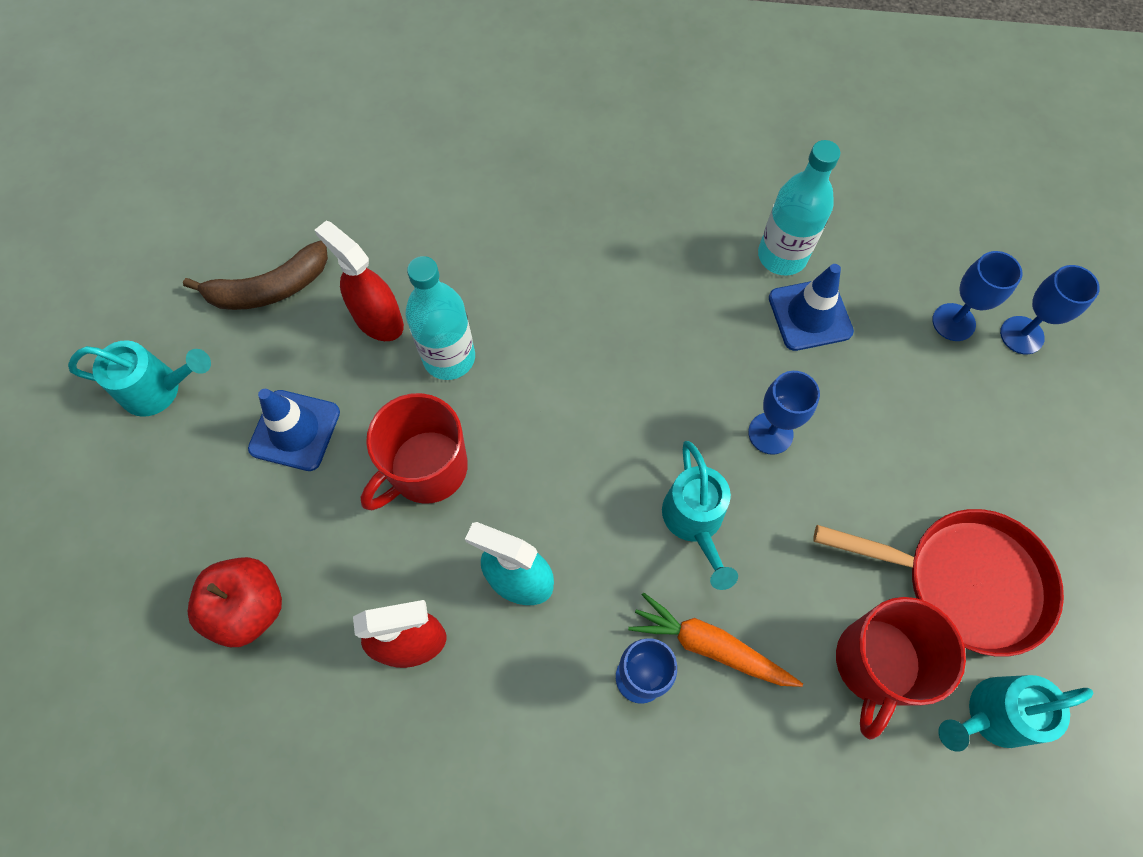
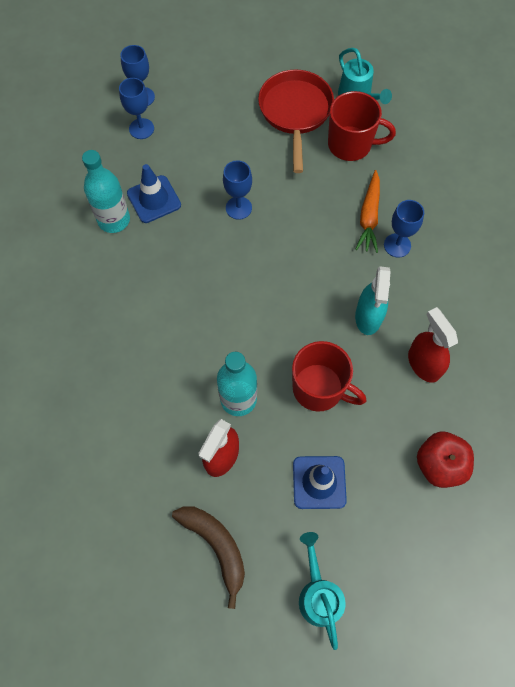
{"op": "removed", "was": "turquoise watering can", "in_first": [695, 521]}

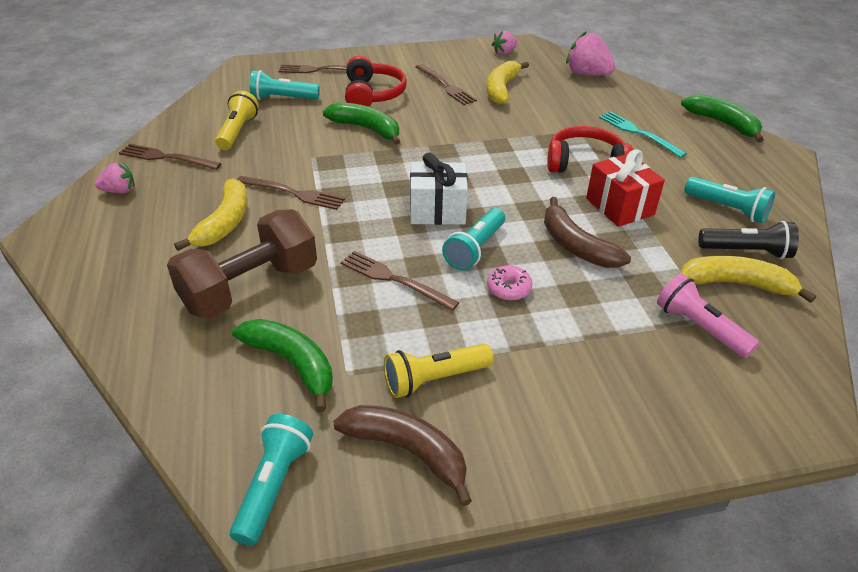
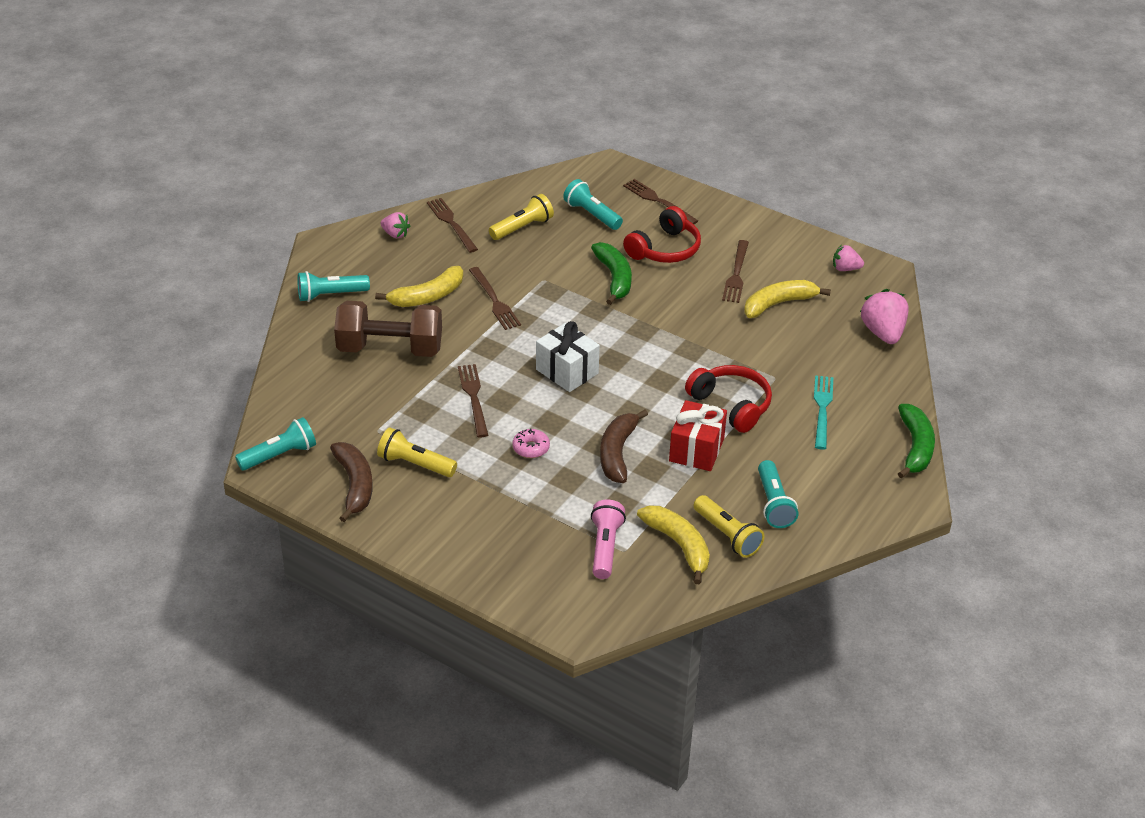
{"op": "removed", "was": "green banana", "in_first": [292, 364]}
{"op": "moved", "was": "turquoise flashlight", "in_first": [475, 249], "in_second": [330, 295]}
{"op": "recoloured", "was": "black flashlight", "now": "yellow flashlight", "in_first": [746, 251], "in_second": [727, 535]}

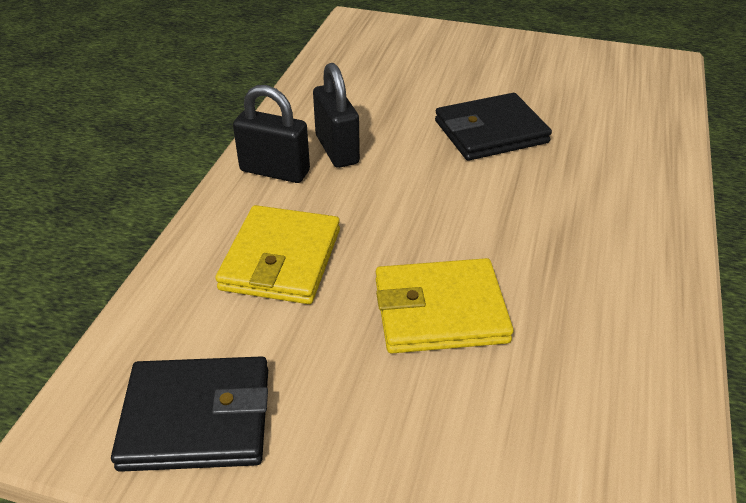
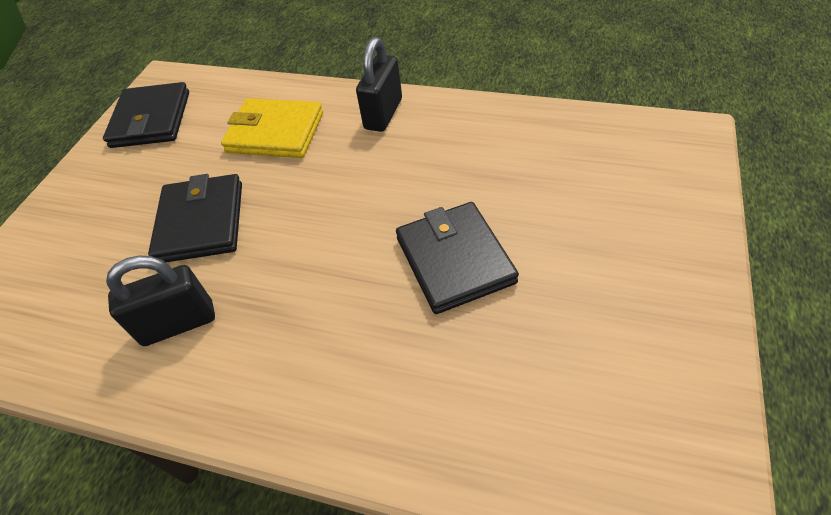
{"op": "moved", "was": "black padlock", "in_first": [337, 149], "in_second": [178, 323]}
{"op": "recoloured", "was": "yellow wallet", "now": "black wallet", "in_first": [440, 311], "in_second": [201, 222]}

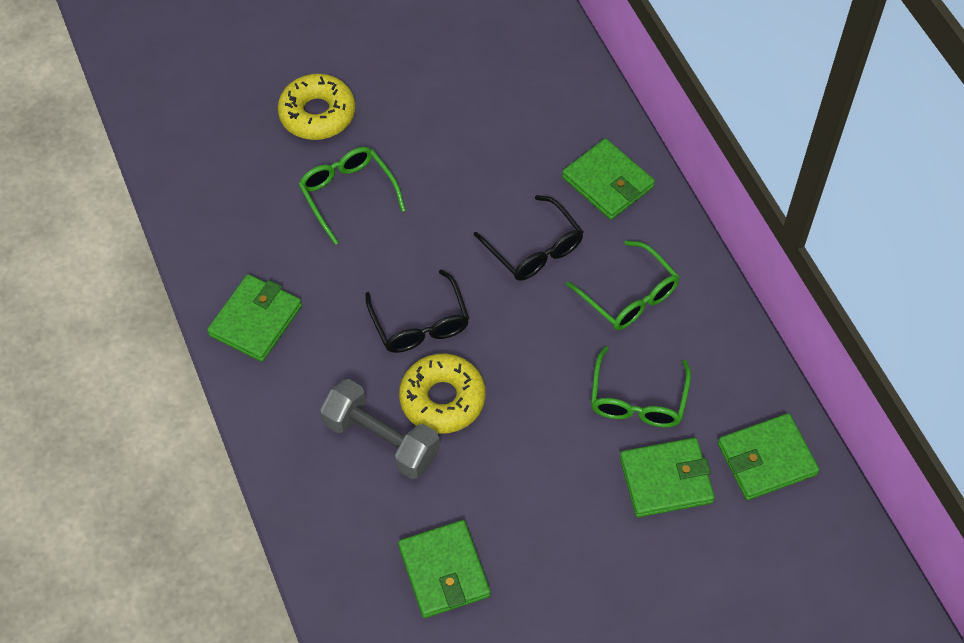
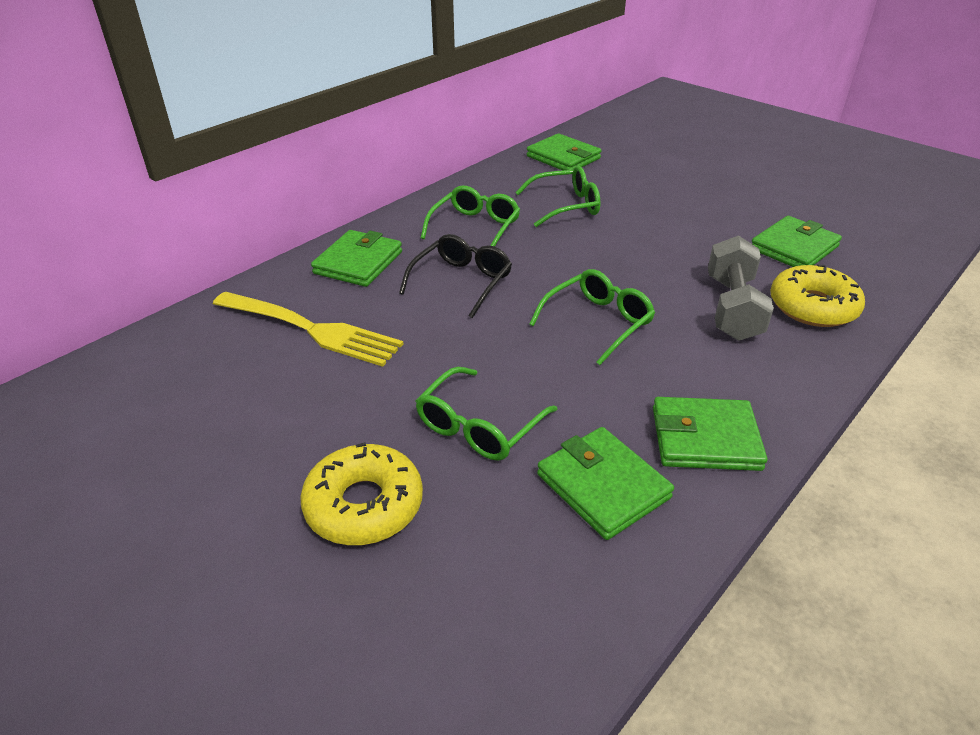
{"op": "recoloured", "was": "black glasses", "now": "green glasses", "in_first": [420, 323], "in_second": [598, 322]}
{"op": "moved", "was": "yellow donut", "in_first": [442, 399], "in_second": [813, 307]}
{"op": "moved", "was": "green wallet", "in_first": [666, 480], "in_second": [602, 486]}
{"op": "added", "now": "yellow fork", "in_second": [310, 329]}

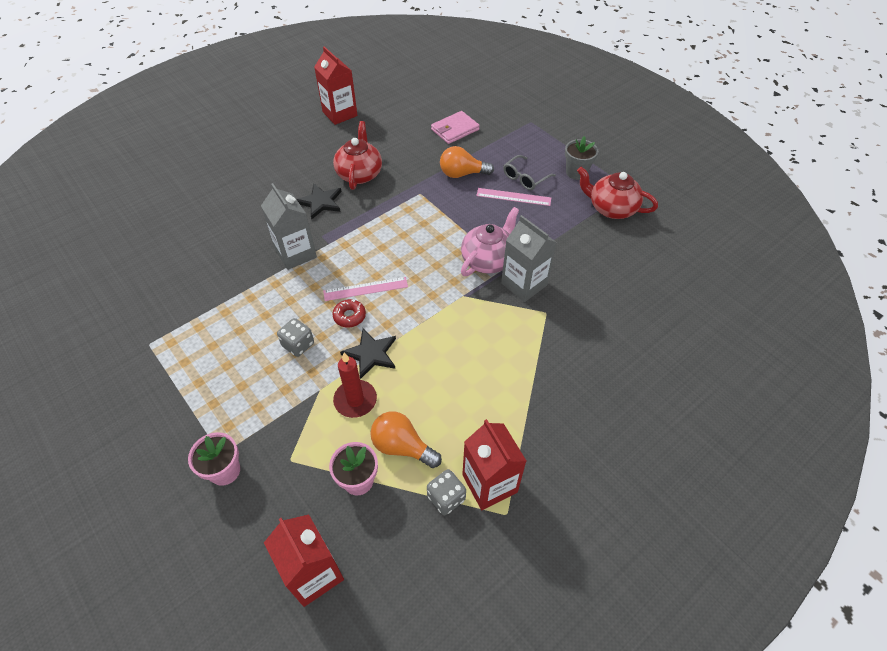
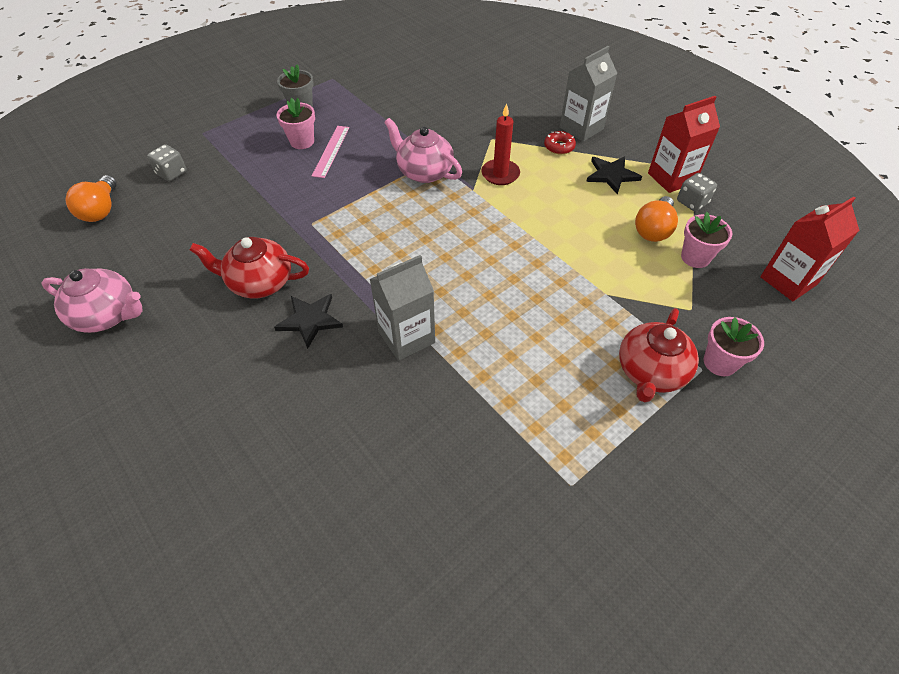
{"op": "moved", "was": "grey dice", "in_first": [298, 345], "in_second": [171, 173]}
{"op": "replaced", "was": "red carton", "now": "pink teapot", "in_first": [340, 114], "in_second": [108, 315]}
{"op": "removed", "was": "pink ruler", "in_first": [365, 289]}
{"op": "moved", "was": "red donut", "in_first": [349, 316], "in_second": [559, 147]}
{"op": "moved", "was": "red candle", "in_first": [355, 400], "in_second": [500, 174]}
{"op": "moved", "was": "black star", "in_first": [371, 354], "in_second": [611, 175]}
{"op": "removed", "was": "pink wallet", "in_first": [455, 129]}
{"op": "moved", "was": "orange light bulb", "in_first": [462, 174], "in_second": [101, 210]}
{"op": "moved", "was": "grey carton", "in_first": [524, 284], "in_second": [581, 128]}
{"op": "replaced", "was": "grey glasses", "now": "pink flower pot", "in_first": [525, 178], "in_second": [302, 141]}
{"op": "moved", "was": "red teapot", "in_first": [611, 208], "in_second": [650, 372]}

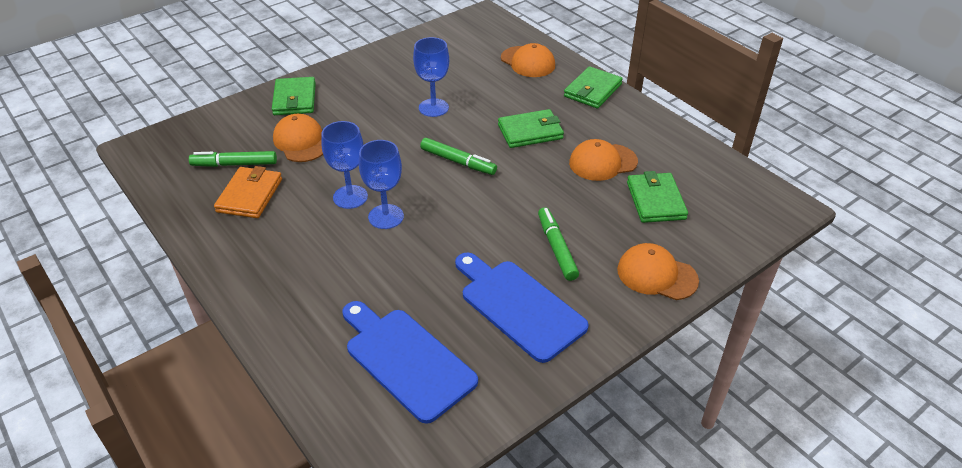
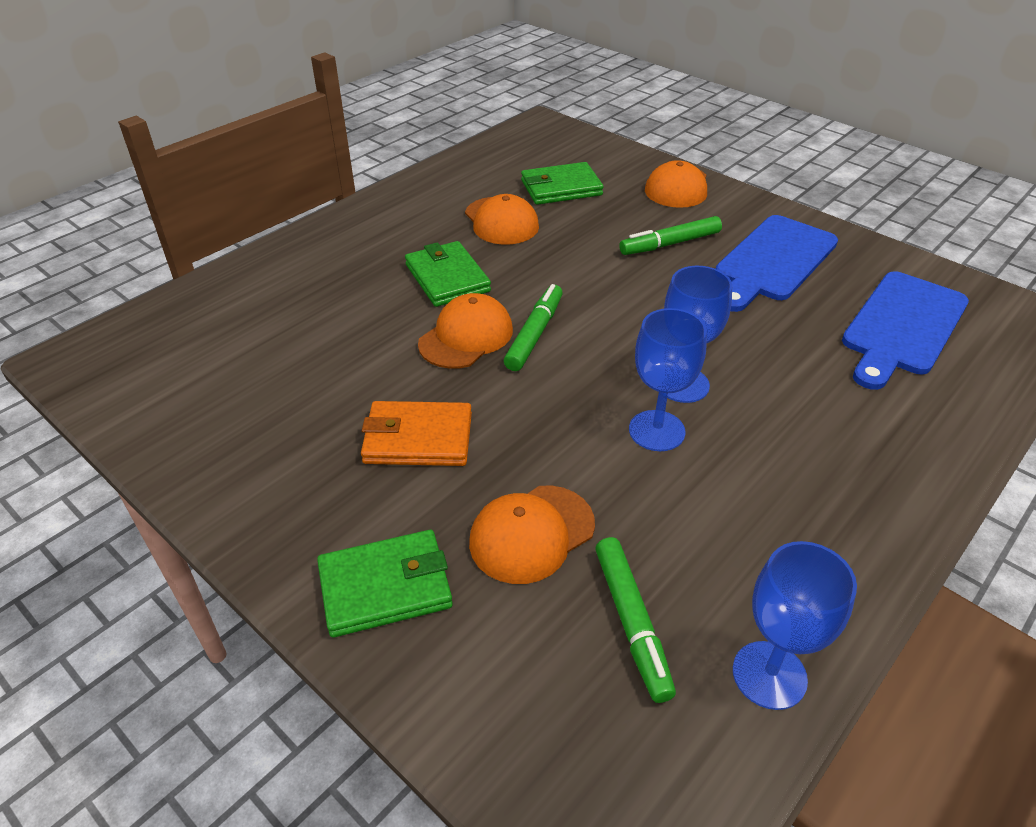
{"op": "moved", "was": "orange wallet", "in_first": [250, 195], "in_second": [418, 438]}
{"op": "moved", "was": "blue goblet", "in_first": [433, 108], "in_second": [769, 675]}
{"op": "moved", "was": "orange cap", "in_first": [528, 62], "in_second": [466, 336]}
{"op": "removed", "was": "green wallet", "in_first": [592, 90]}

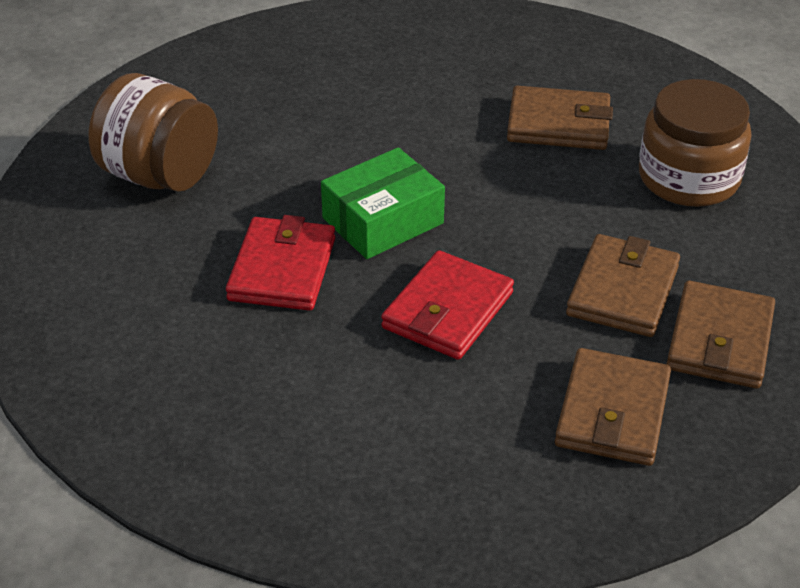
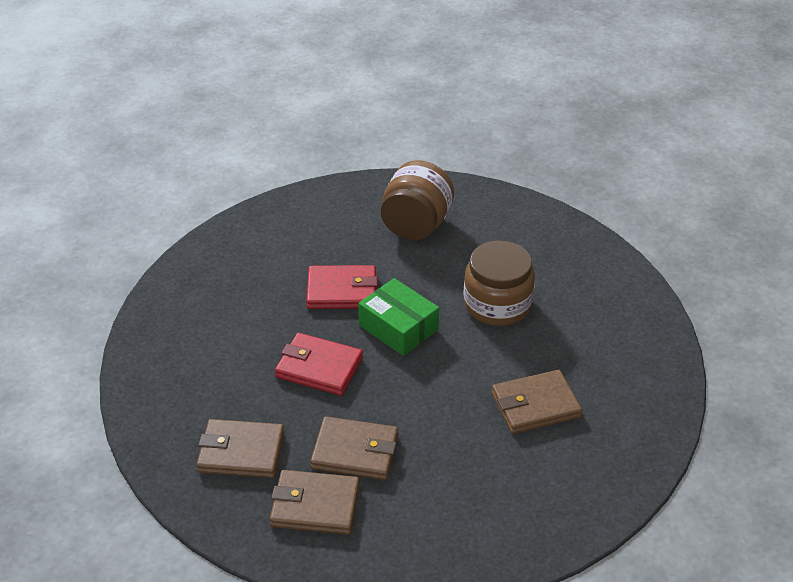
{"op": "turned", "was": "brown wallet", "in_first": [558, 124], "in_second": [535, 405], "clockwise": 75}
{"op": "moved", "was": "brown jar", "in_first": [688, 178], "in_second": [497, 304]}

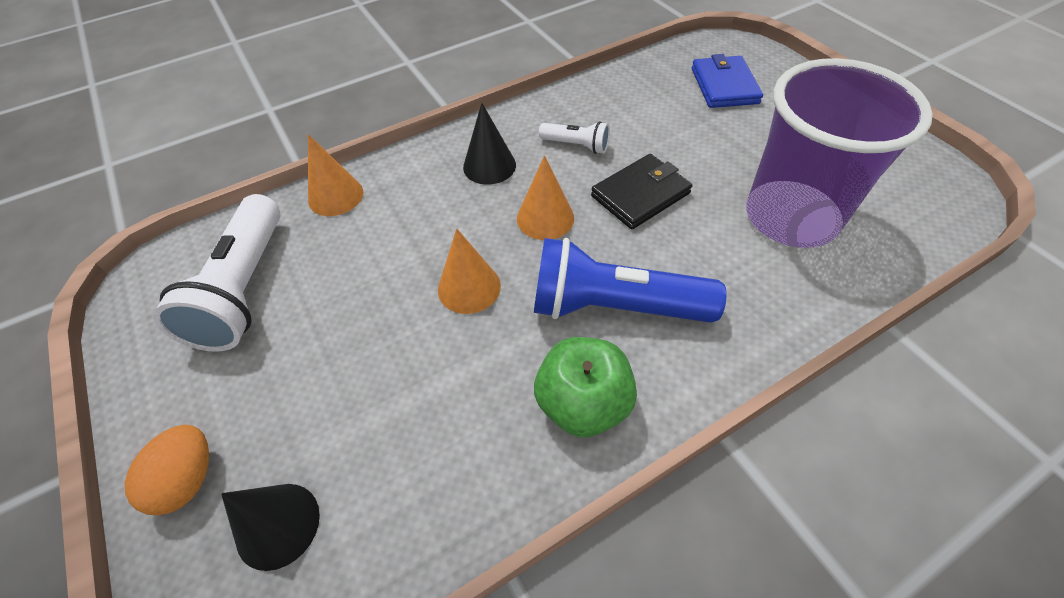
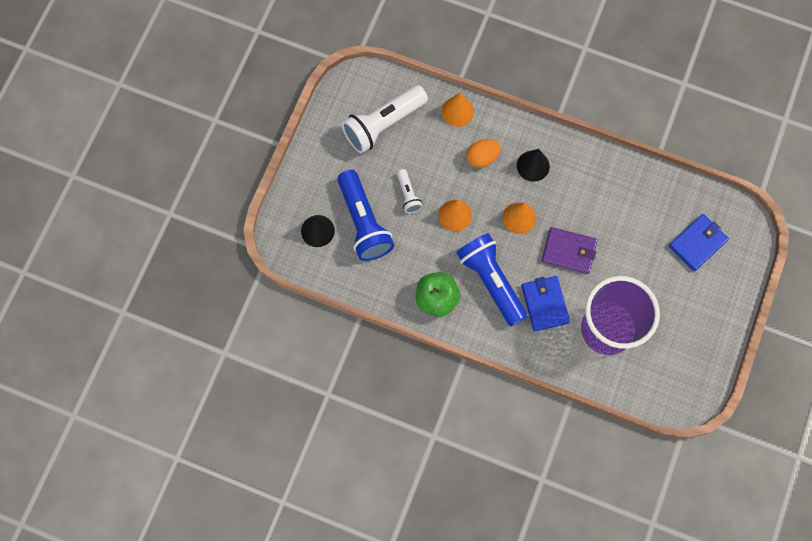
{"op": "moved", "was": "orange egg", "in_first": [188, 479], "in_second": [482, 158]}
{"op": "moved", "was": "white flashlight", "in_first": [576, 145], "in_second": [408, 195]}
{"op": "recoloured", "was": "black wallet", "now": "purple wallet", "in_first": [640, 195], "in_second": [569, 251]}
{"op": "added", "now": "blue flashlight", "in_second": [363, 222]}
{"op": "added", "now": "blue wallet", "in_second": [545, 304]}

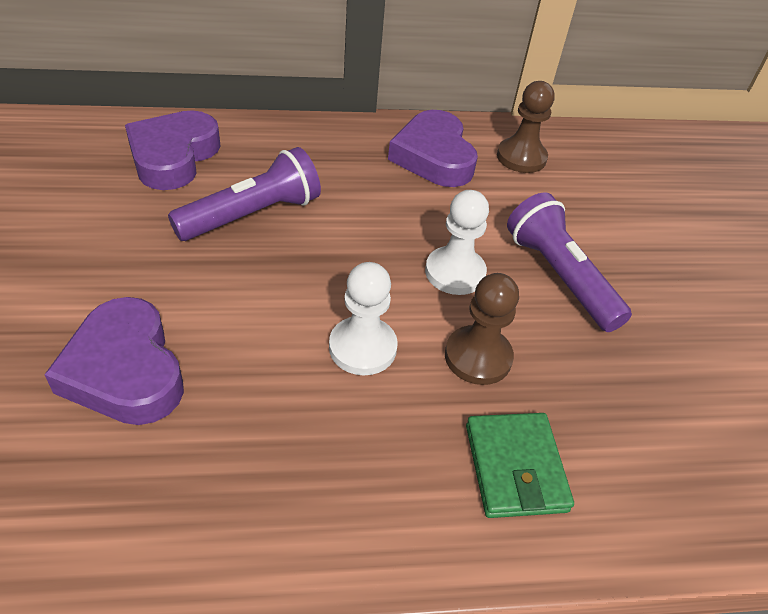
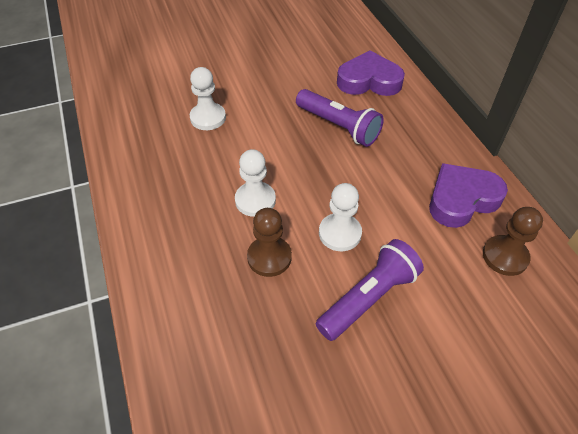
{"op": "replaced", "was": "purple heart", "now": "white pawn", "in_first": [125, 370], "in_second": [208, 118]}
{"op": "removed", "was": "green wallet", "in_first": [515, 468]}

